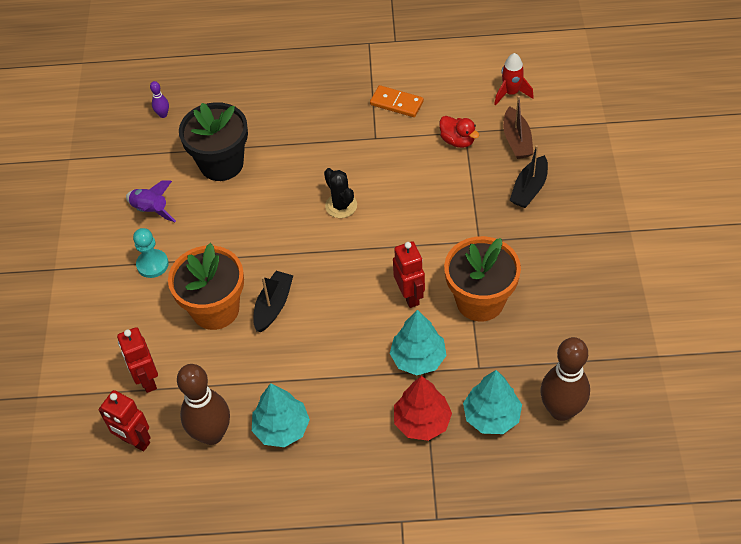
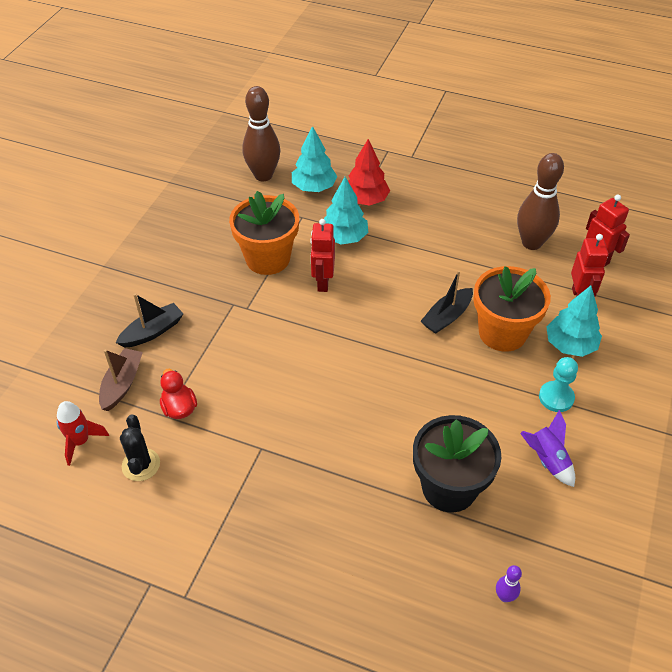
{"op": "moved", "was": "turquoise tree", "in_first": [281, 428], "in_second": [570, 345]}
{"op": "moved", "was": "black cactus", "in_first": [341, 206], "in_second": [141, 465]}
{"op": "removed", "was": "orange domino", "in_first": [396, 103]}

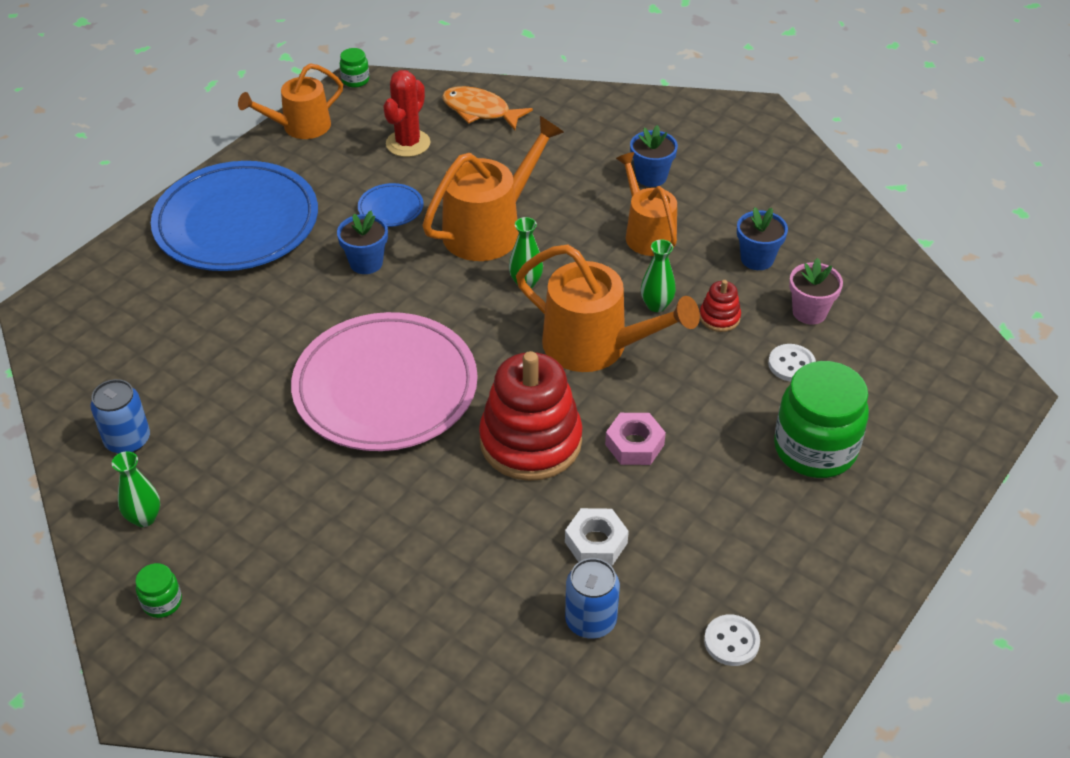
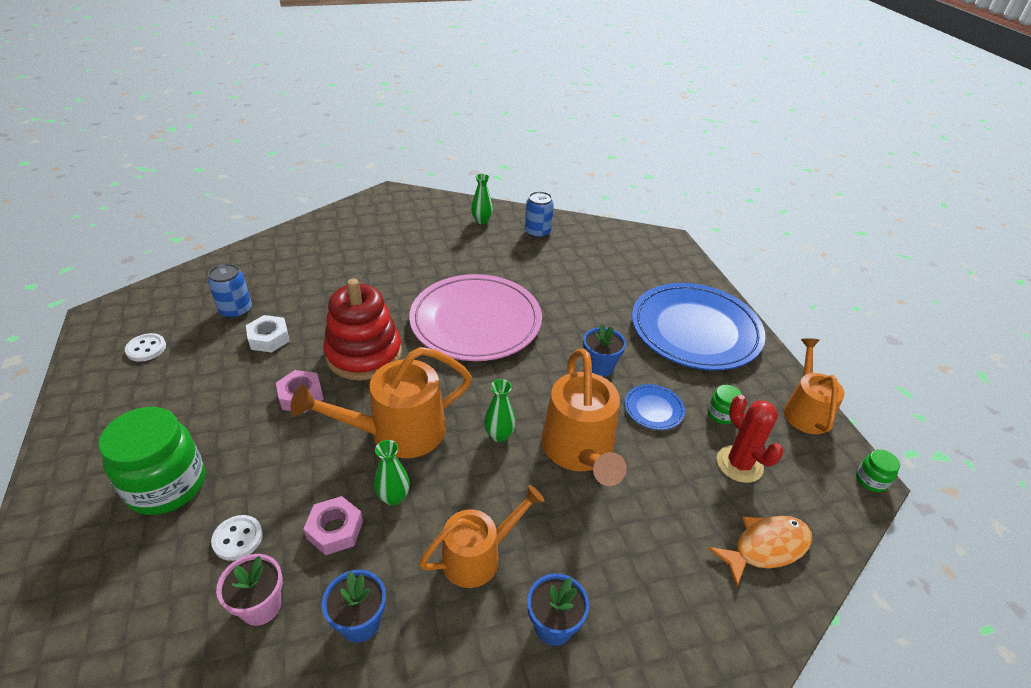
{"op": "moved", "was": "green jar", "in_first": [162, 602], "in_second": [721, 414]}
{"op": "turned", "was": "orange watering can", "in_first": [647, 233], "in_second": [478, 556], "clockwise": -45}
{"op": "replaced", "was": "red stacking toy", "now": "pink nut", "in_first": [719, 317], "in_second": [335, 530]}

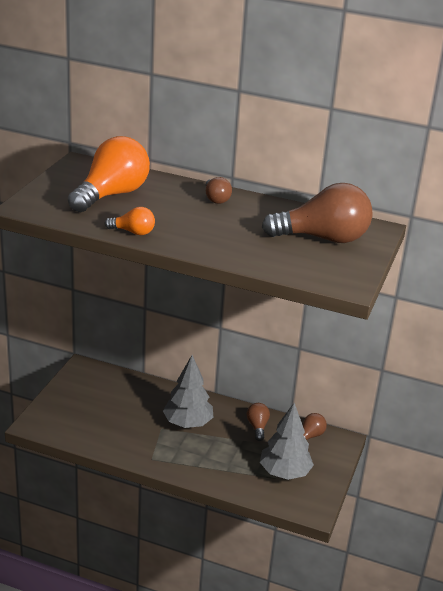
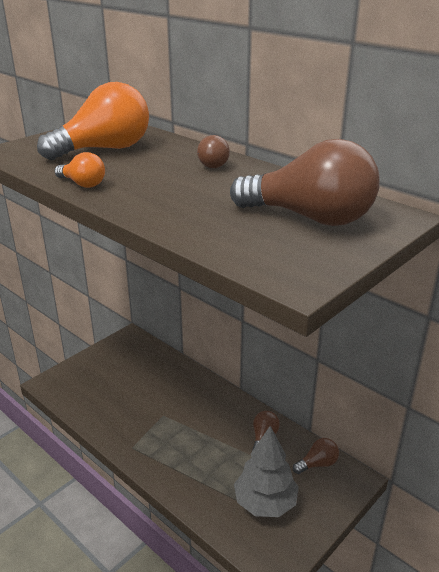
{"op": "removed", "was": "grey tree", "in_first": [188, 423]}

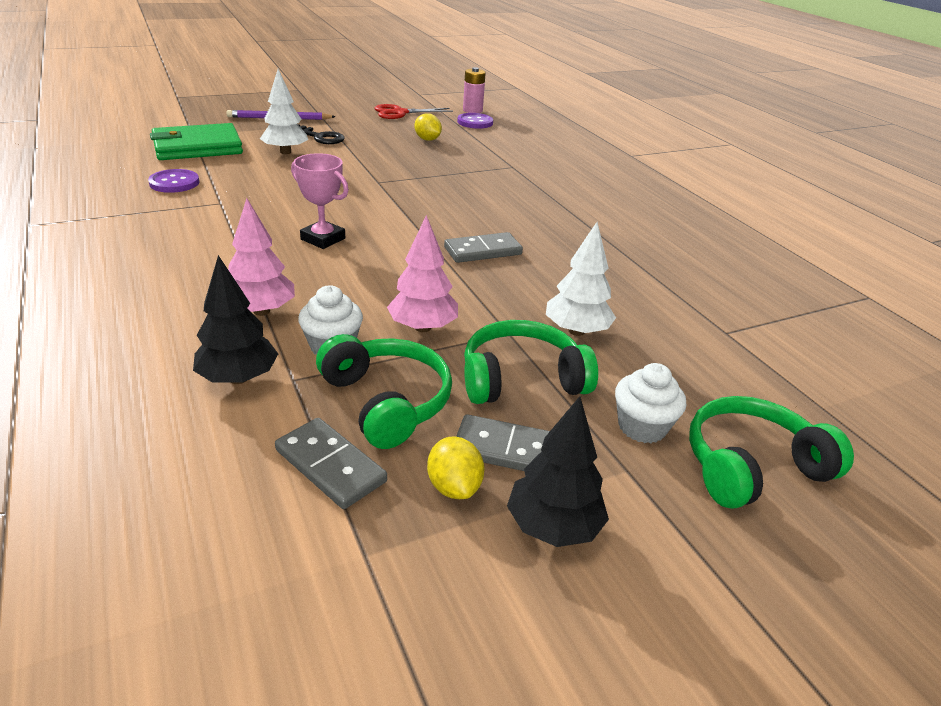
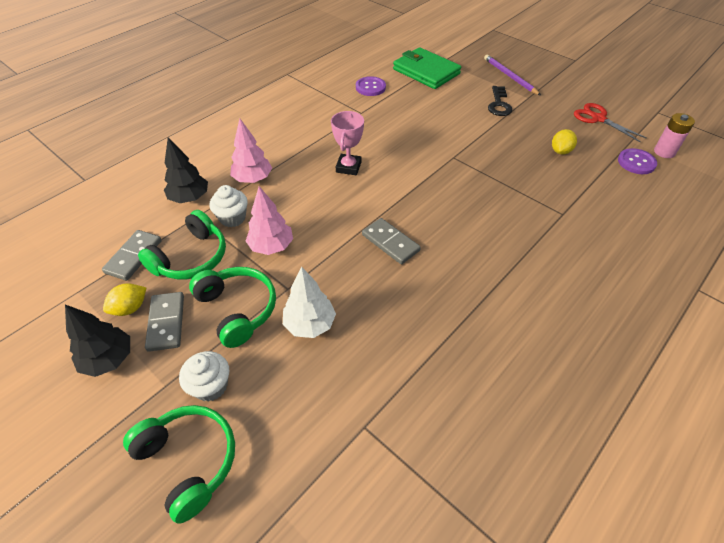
{"op": "removed", "was": "white tree", "in_first": [285, 152]}

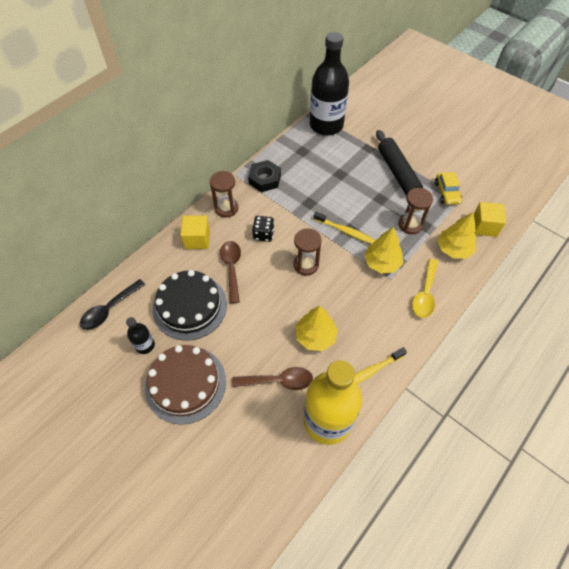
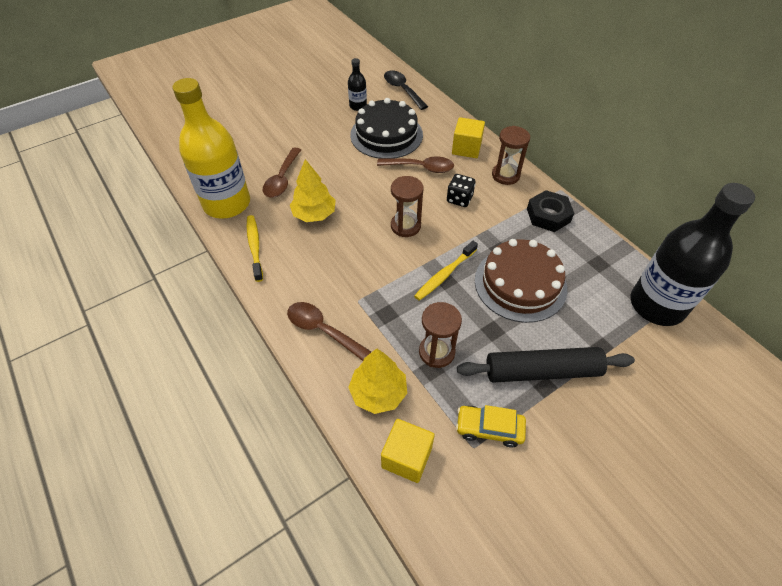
{"op": "moved", "was": "brown cake", "in_first": [185, 384], "in_second": [520, 284]}
{"op": "removed", "was": "yellow tree", "in_first": [382, 263]}
{"op": "recoloured", "was": "yellow spoon", "now": "brown spoon", "in_first": [425, 294], "in_second": [322, 330]}

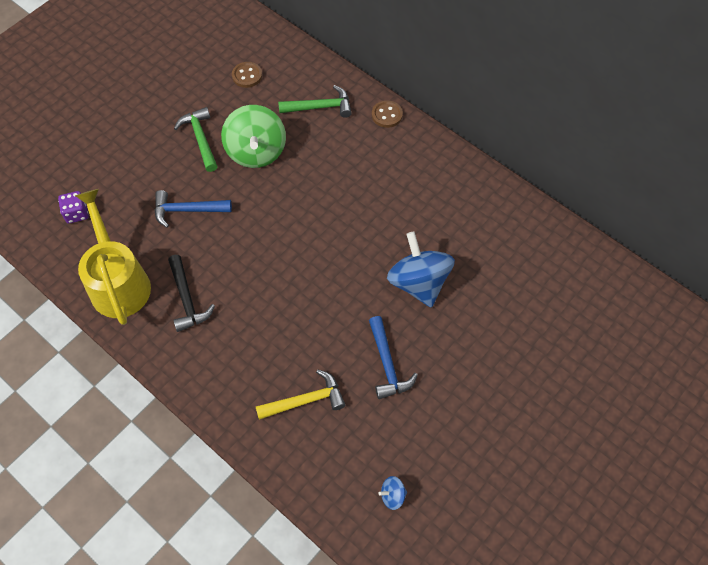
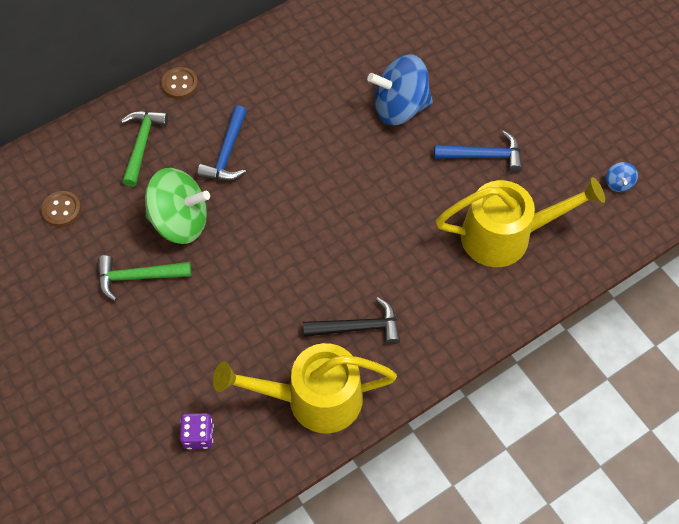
{"op": "moved", "was": "blue hammer", "in_first": [187, 210], "in_second": [227, 153]}
{"op": "replaced", "was": "yellow hammer", "now": "yellow watering can", "in_first": [305, 400], "in_second": [506, 235]}

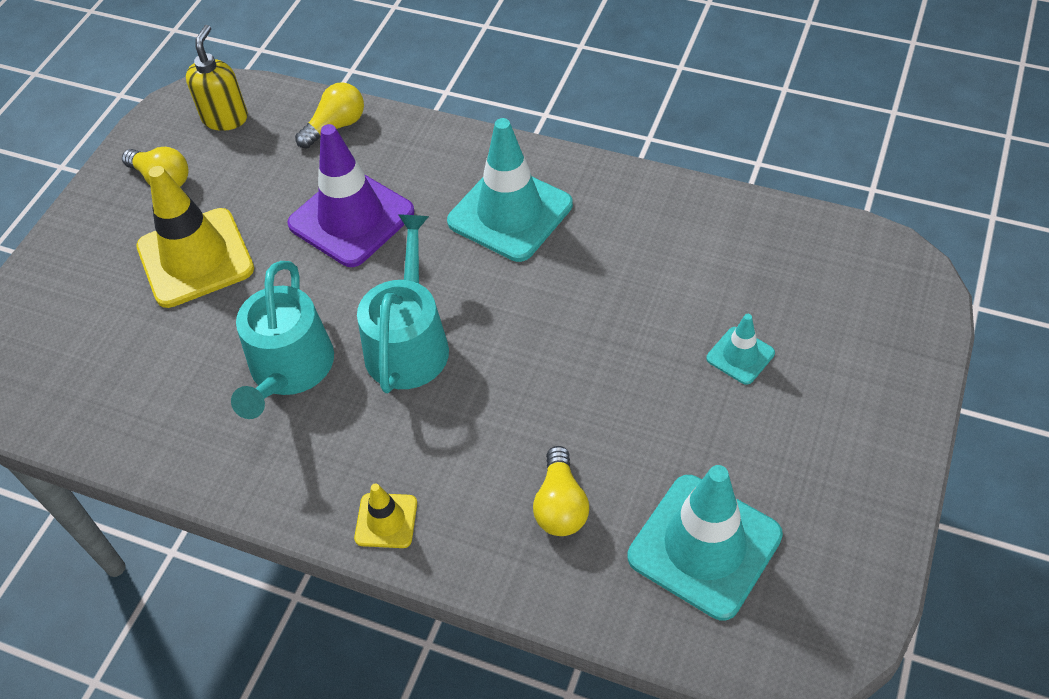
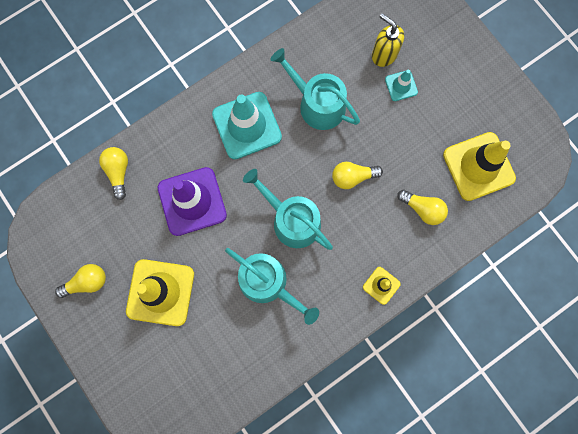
{"op": "moved", "was": "yellow soap dispenser", "in_first": [225, 118], "in_second": [384, 54]}
{"op": "recoloured", "was": "turquoise traffic cone", "now": "yellow traffic cone", "in_first": [704, 546], "in_second": [478, 166]}
{"op": "added", "now": "turquoise watering can", "in_second": [317, 104]}
{"op": "added", "now": "yellow light bulb", "in_second": [353, 177]}

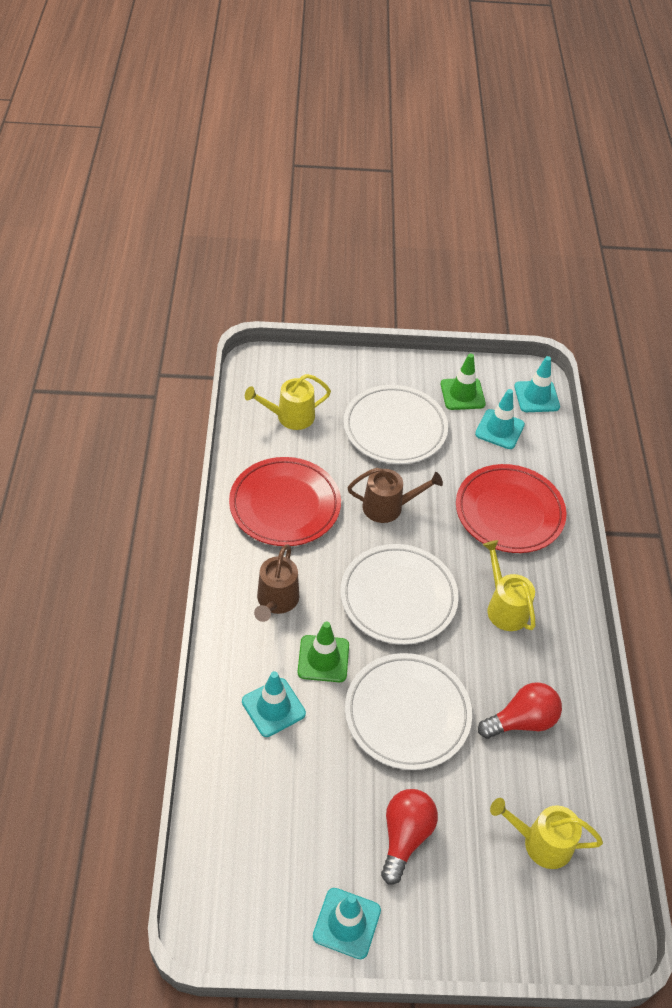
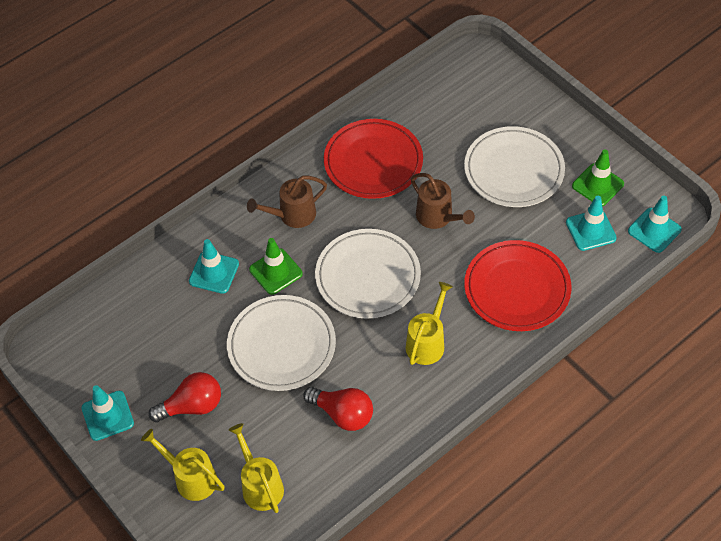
{"op": "moved", "was": "yellow watering can", "in_first": [290, 417], "in_second": [191, 478]}

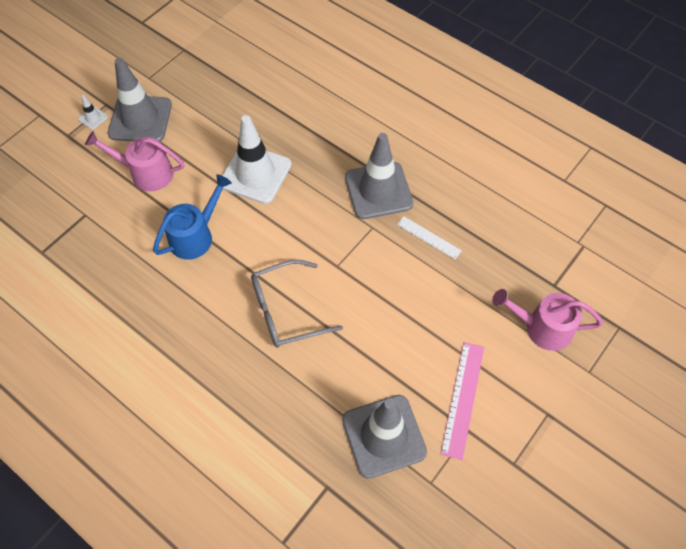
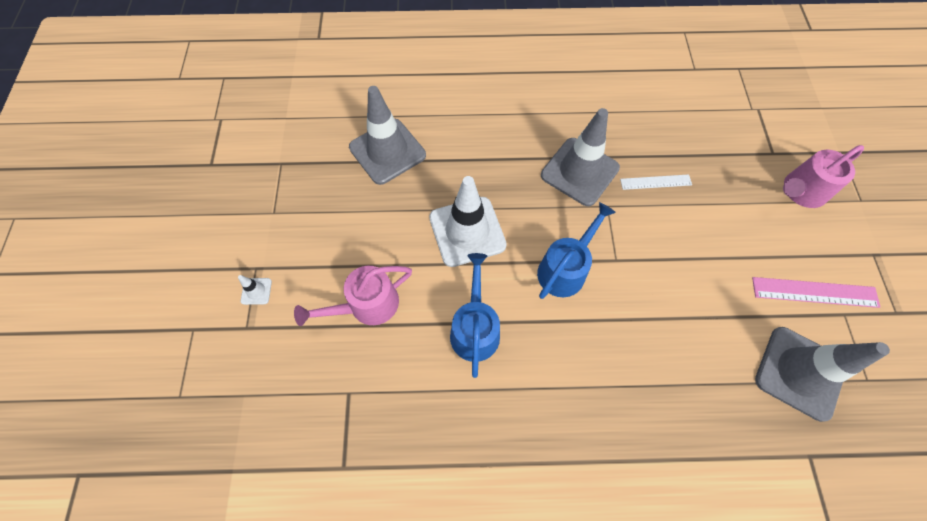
{"op": "moved", "was": "grey traffic cone", "in_first": [140, 119], "in_second": [387, 151]}
{"op": "removed", "was": "grey glasses", "in_first": [286, 311]}
{"op": "turned", "was": "pink ruler", "in_first": [463, 399], "in_second": [814, 292], "clockwise": -60}
{"op": "added", "now": "blue watering can", "in_second": [565, 269]}

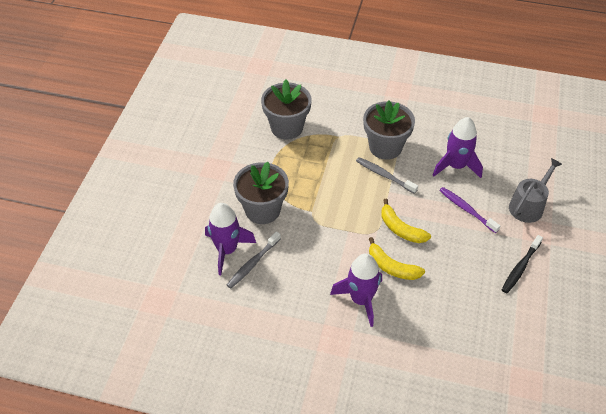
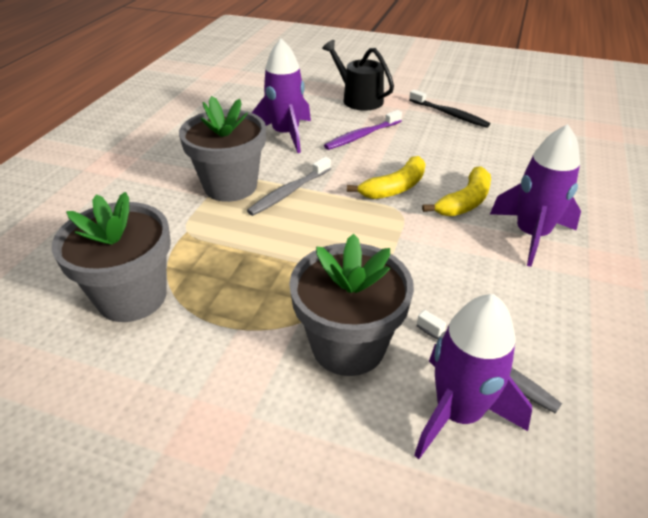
{"op": "recoloured", "was": "grey watering can", "now": "black watering can", "in_first": [528, 206], "in_second": [359, 99]}

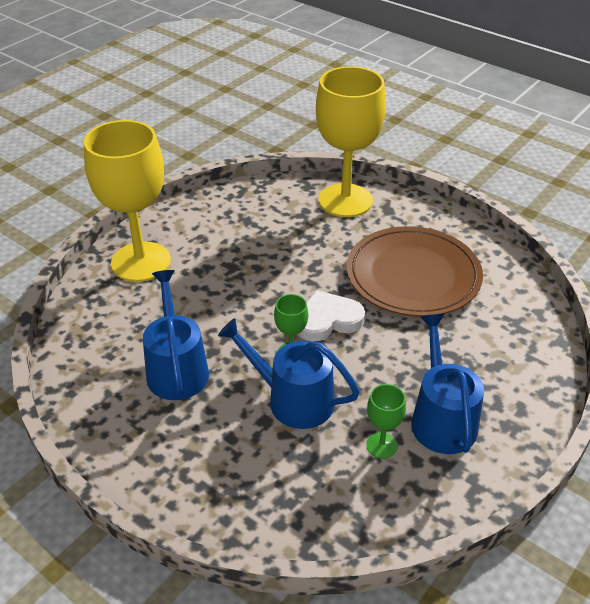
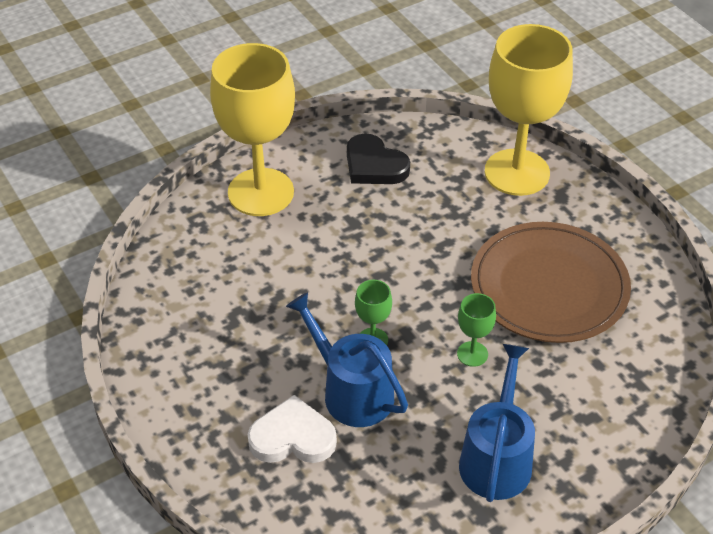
{"op": "removed", "was": "blue watering can", "in_first": [176, 369]}
{"op": "moved", "was": "white heart", "in_first": [327, 320], "in_second": [292, 437]}
{"op": "moved", "was": "green goblet", "in_first": [381, 445], "in_second": [472, 354]}
{"op": "added", "now": "black heart", "in_second": [374, 165]}

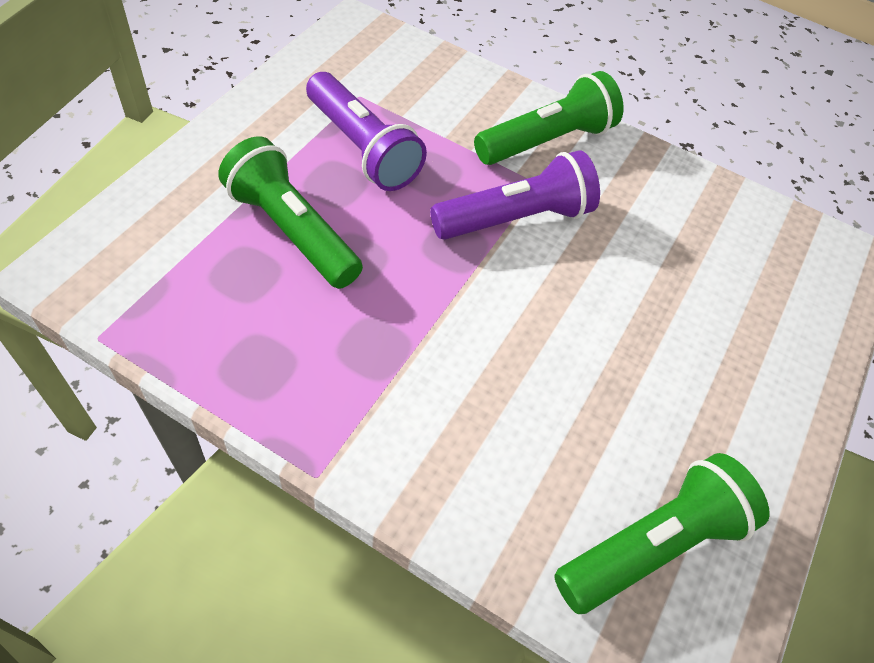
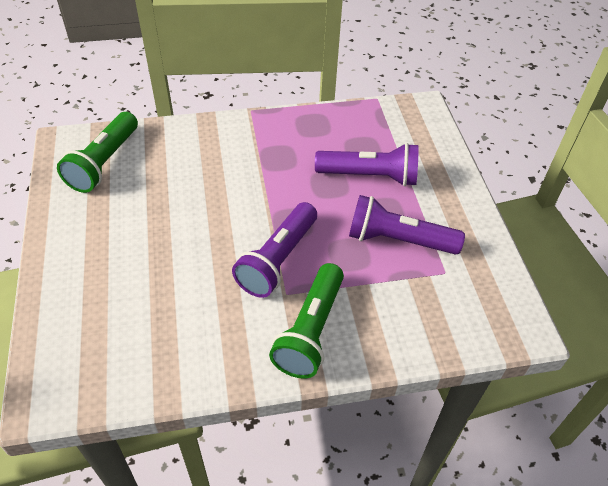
{"op": "recoloured", "was": "green flashlight", "now": "purple flashlight", "in_first": [292, 231], "in_second": [370, 176]}

